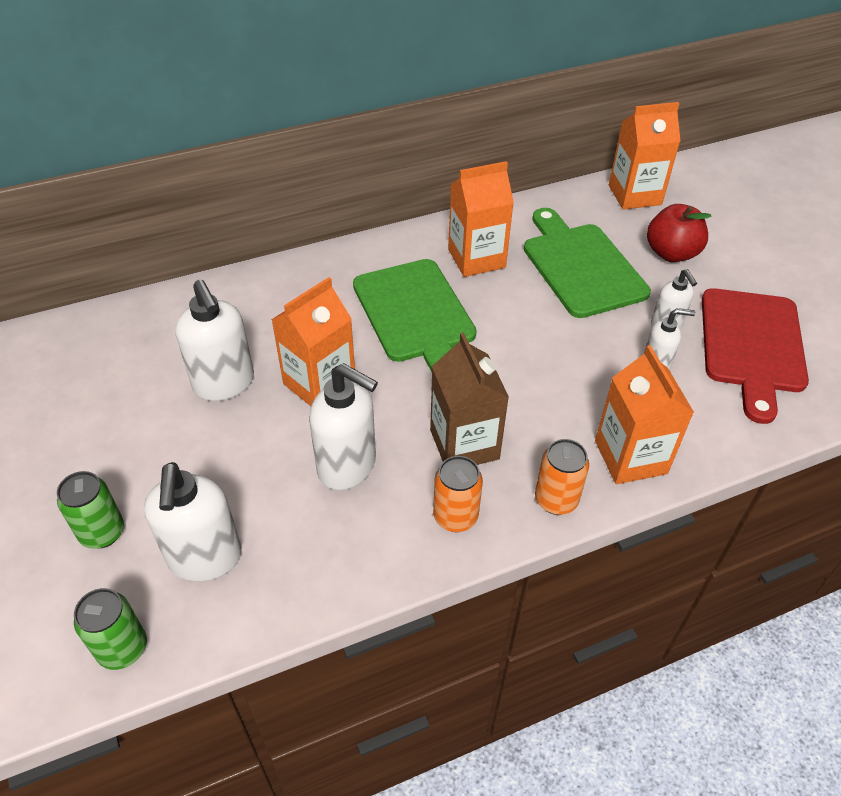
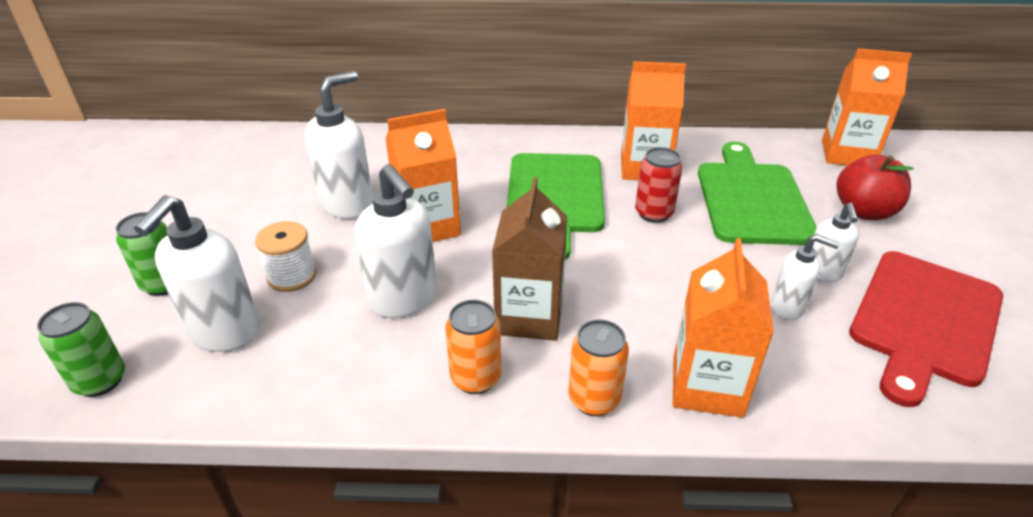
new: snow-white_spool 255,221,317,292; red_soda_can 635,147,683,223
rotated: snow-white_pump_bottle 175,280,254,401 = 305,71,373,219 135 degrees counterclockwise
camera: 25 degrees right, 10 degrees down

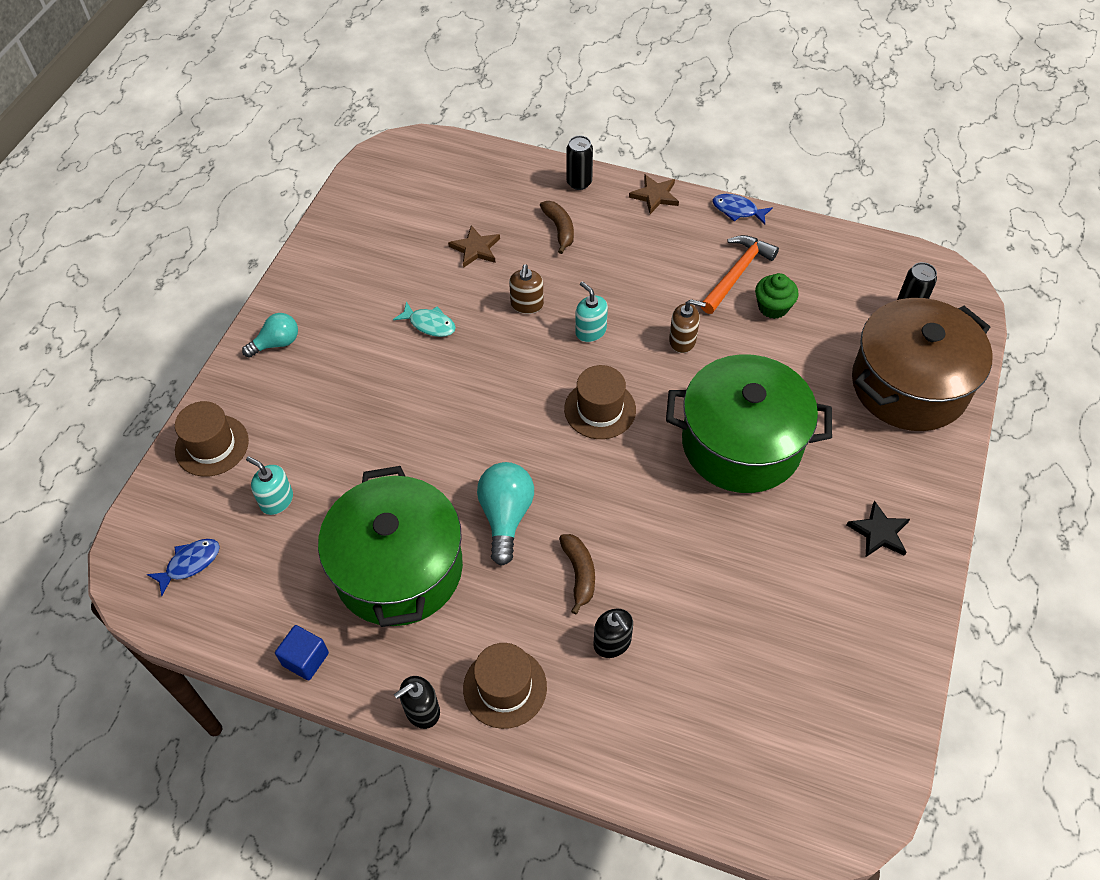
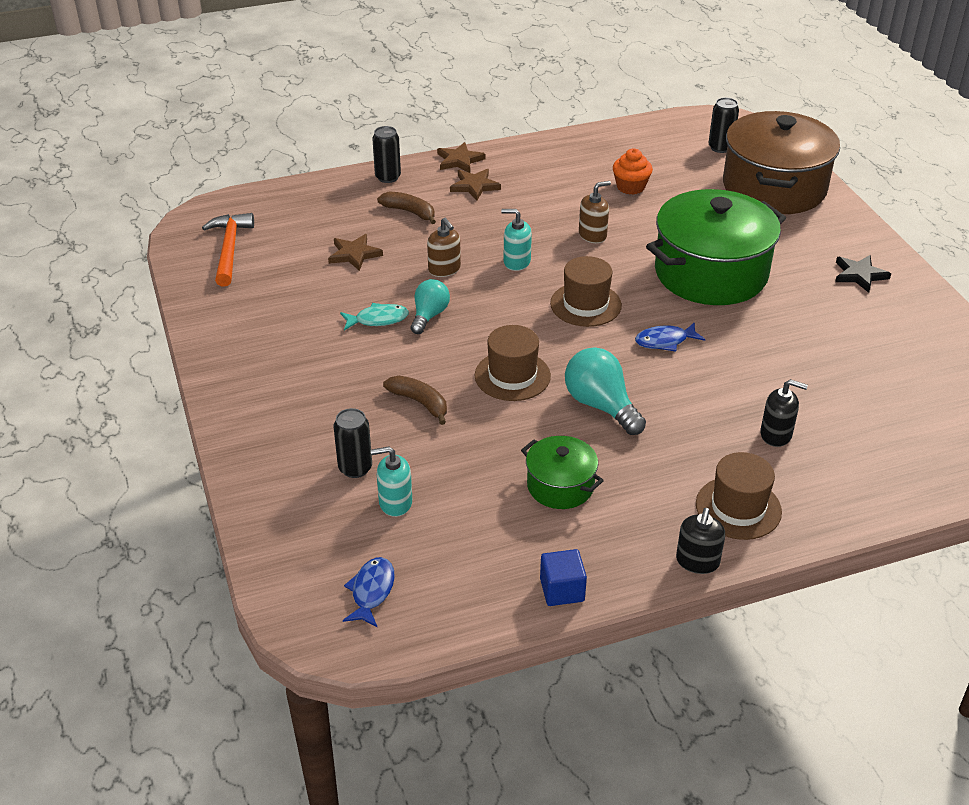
new: ebony_soda_can 334,408,372,478; russet_star_shape 450,169,501,201
shifted: russet_top_hat 175,401,249,477 to 475,325,551,401; teal_light_bulb 242,313,298,358 to 411,279,450,334; russet_banana_fruit 559,534,595,615 to 383,376,447,425; bright_orange_claw_hammer 701,235,779,314 to 202,213,254,286; cobalt_fish 712,194,773,225 to 635,322,705,352
repainted: leaf-green_cupcake 755,273,799,319 to bright_orange_cupcake 613,148,653,195
scaled: leaf-green_stockpot 318,466,463,627 = 521,436,604,509 x0.49
camera: 40 degrees left, 15 degrees down

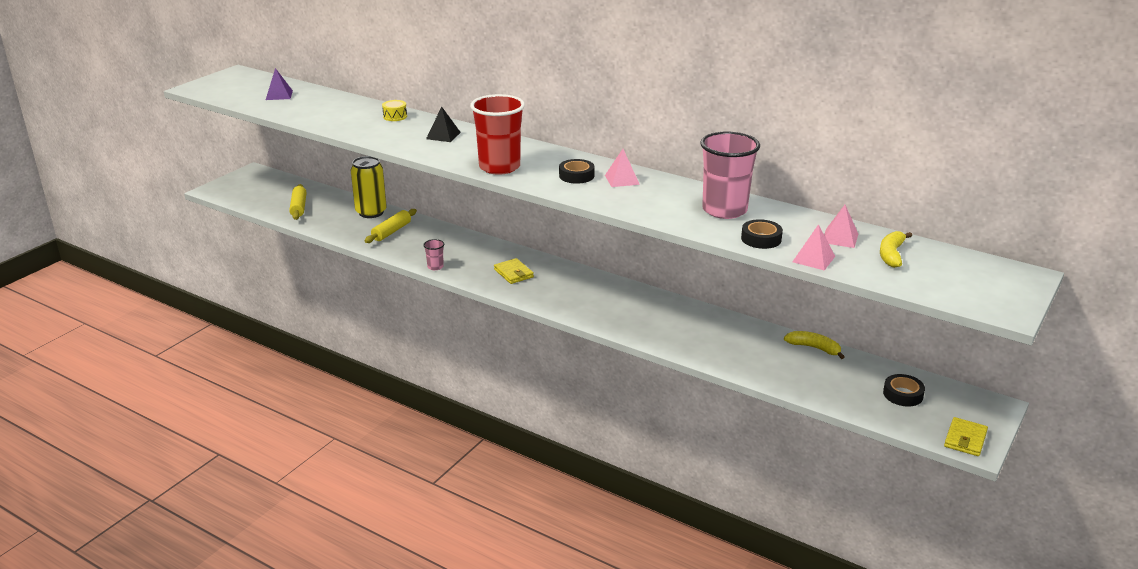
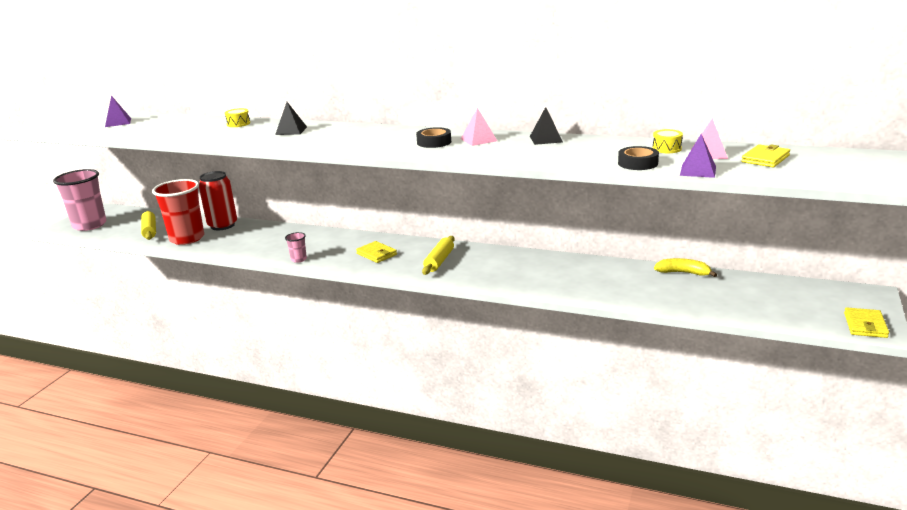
gone: ebony_sticky_tape 883,374,925,407
new: ebony_pyramid 530,107,563,145; golden_drum 653,129,683,153
shifted: golden_pastry_roller 364,209,417,243 to 422,236,455,275; red_tumbler 470,94,525,175 to 152,179,204,245; rosy_tumbler 700,132,760,219 to 53,169,106,231
swapped: golden_banana_fruit 880,231,912,268 to golden_billfold 741,144,790,167
repainted: golden_soda_can 351,156,387,218 to red_soda_can 199,171,237,230; rosy_pyramid 792,224,835,271 to royal_purple_pyramid 680,134,716,178
camera: 10 degrees left, 5 degrees down

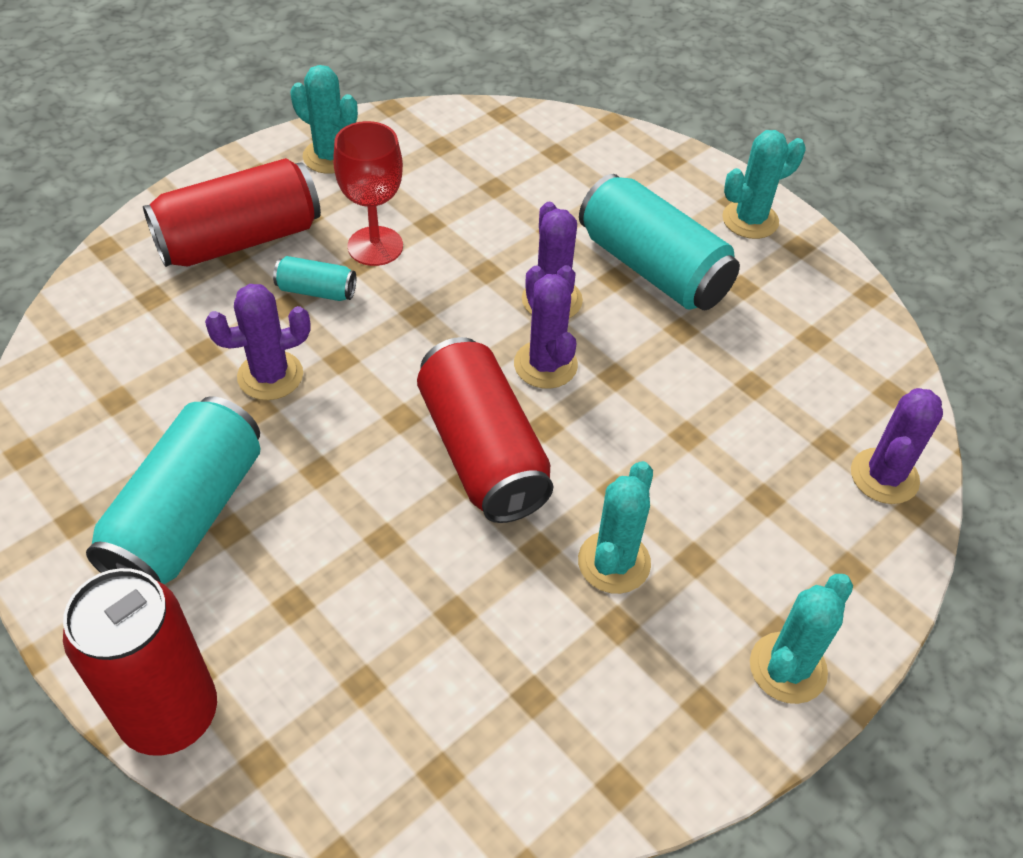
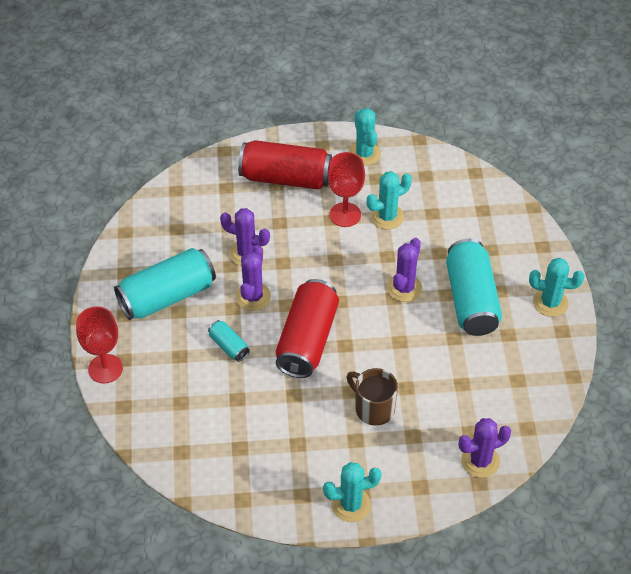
new: russet_tea_mug 346,368,398,425
shifted: teal_soda_can 273,256,356,301 to 208,320,250,362; royal_purple_saguaro_cactus 514,266,578,389 to 236,245,271,311; teal_saguaro_cactus 578,461,653,594 to 366,171,412,230
swapped: red_soda_can 63,568,217,756 to red_chalice 76,306,123,383
camera: 40 degrees right, 0 degrees up

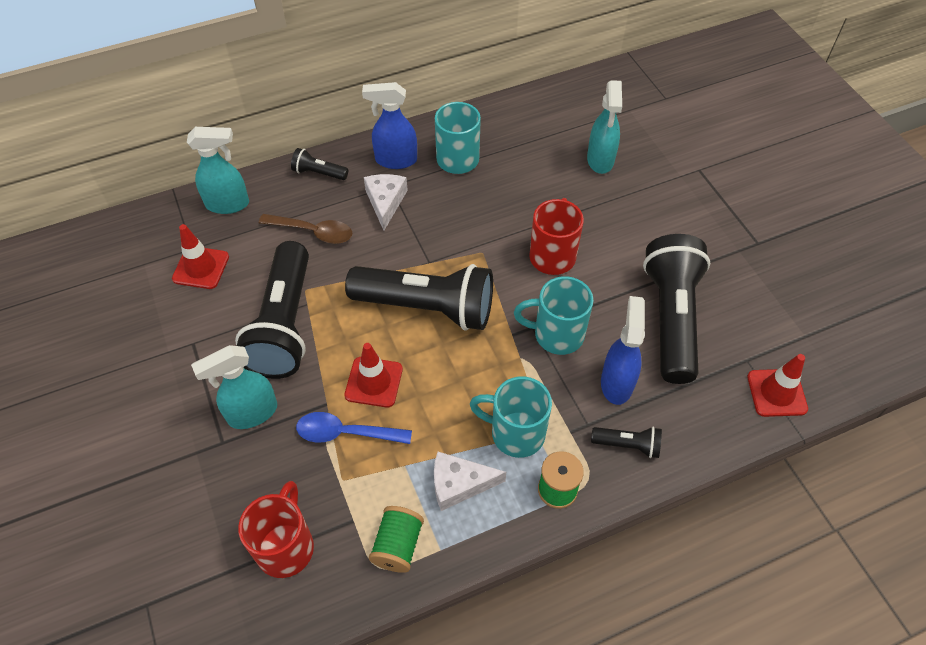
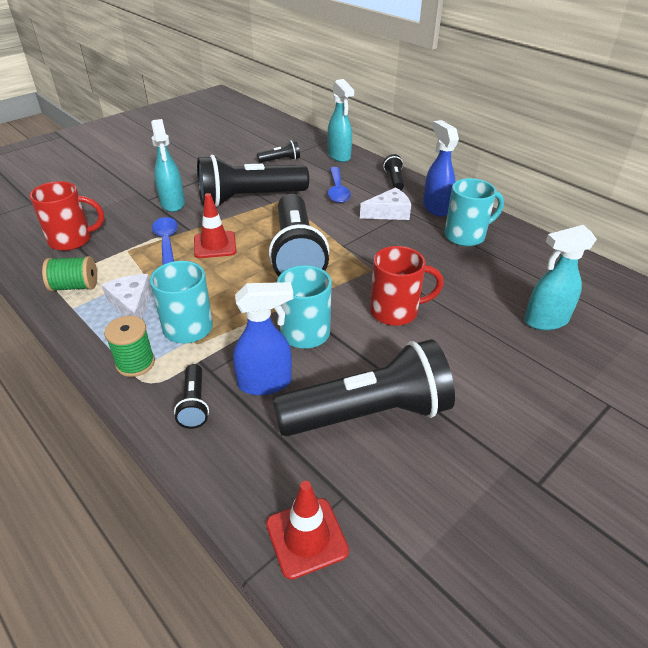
swapped: red_road_cone 172,224,229,289 to ebony_torch 257,140,300,163
repainted: russet_spoon 259,214,352,244 to cobalt_spoon 328,167,351,203
rotated: teal_spray_bottle 191,345,277,429 = 151,119,185,212 150 degrees counterclockwise
camera: 70 degrees right, 15 degrees down

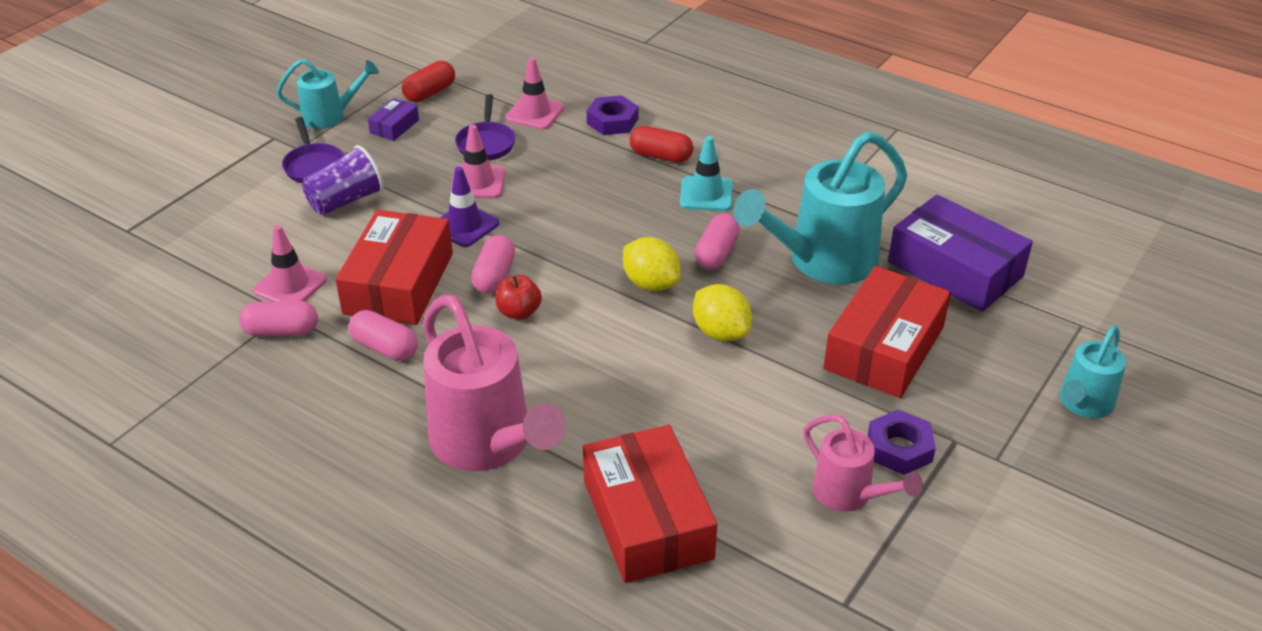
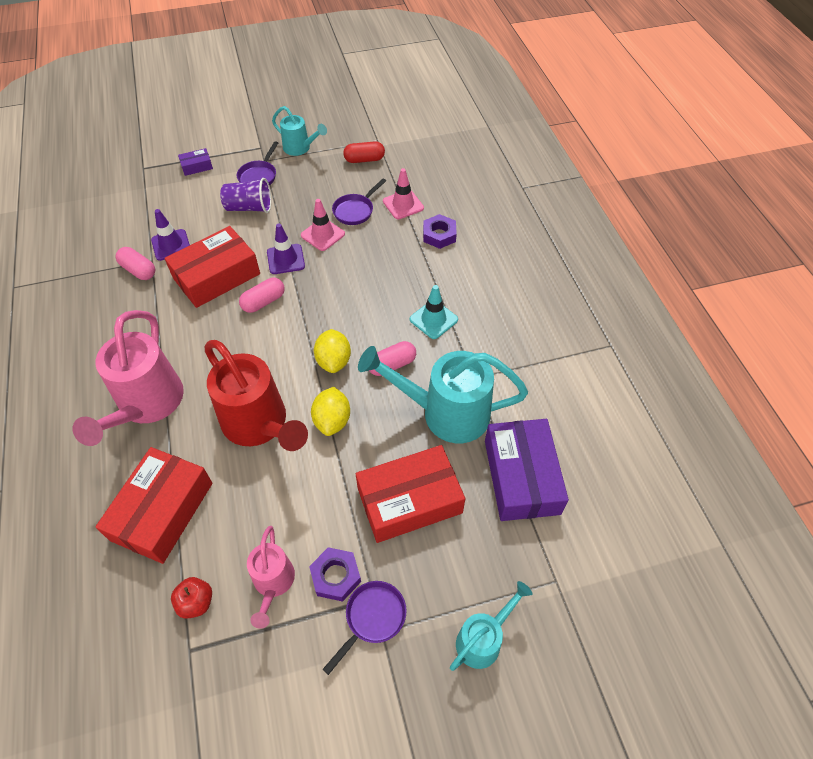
gone: rosy_capsule 349,310,418,361; red_capsule 630,126,693,163
new: red_watering_pot 205,340,308,451; royal_purple_pan 322,581,407,675
shifted: royal_purple_package 368,98,419,141 to 178,148,213,176; red_apple 495,275,542,320 to 171,577,212,619
repainted: rosy_road_cone 253,225,327,302 to royal_purple_road_cone 151,209,190,261
rotated: teal_watering_pot 1060,325,1126,418 = 450,581,532,671 150 degrees clockwise
camera: 40 degrees right, 15 degrees up

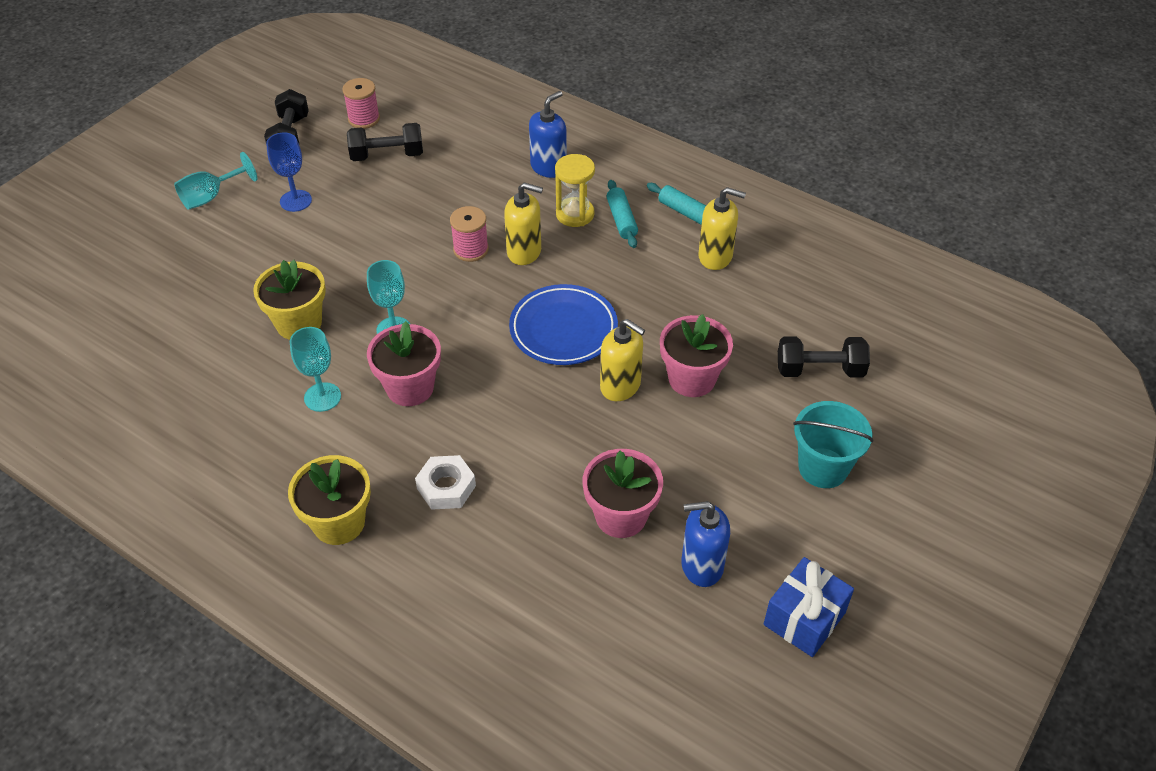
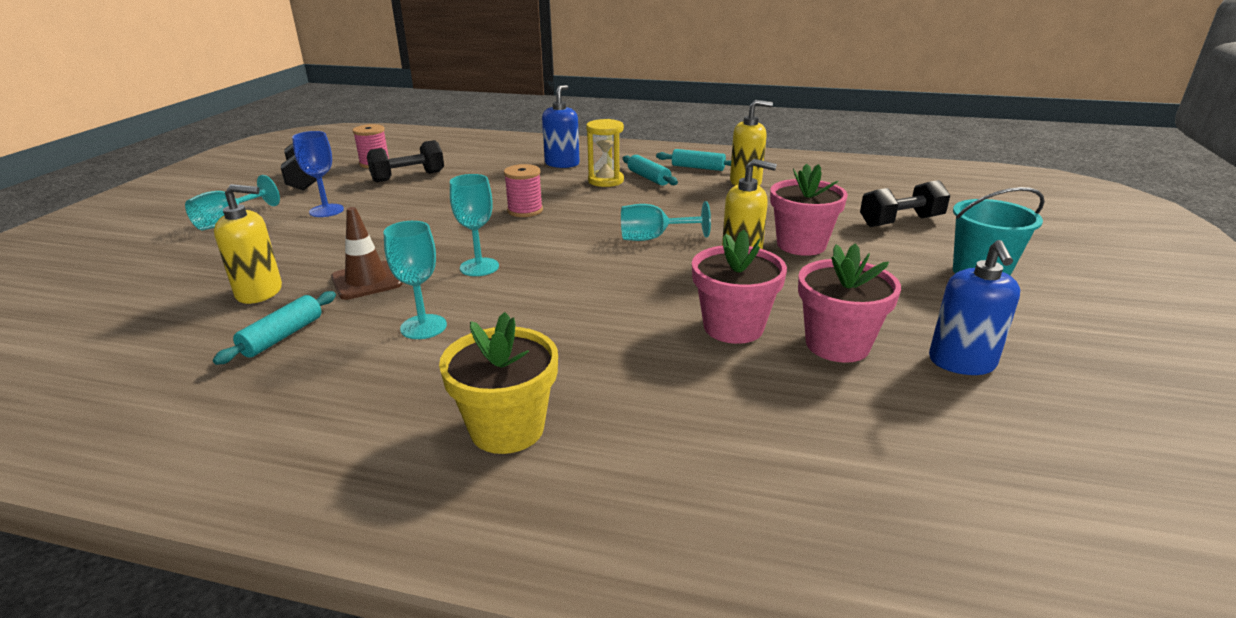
gone: snow-white_hexagon_nut 415,455,476,510; cobalt_gift 764,557,854,657
new: teal_pastry_roller 213,291,336,365
shifted: rosy_potted_plant 367,321,441,406 to 692,230,787,344; golden_pump_bottle 504,182,543,265 to 214,184,282,304
swapped: golden_potted_plant 253,260,326,340 to russet_road_cone 331,207,402,300; cobalt_flat_dish 509,284,618,365 to teal_chalice 621,201,711,241
rotated: cobalt_pump_bottle 681,501,730,587 = 929,240,1020,375 60 degrees counterclockwise
camera: 20 degrees left, 20 degrees down

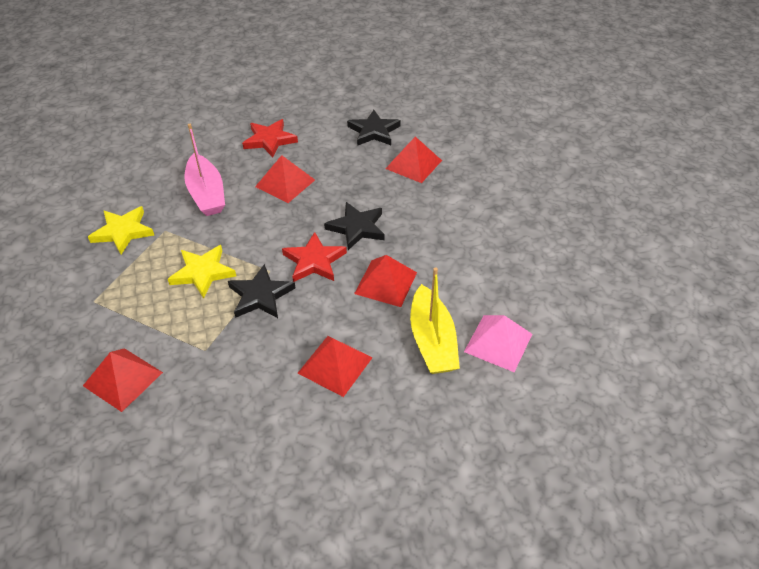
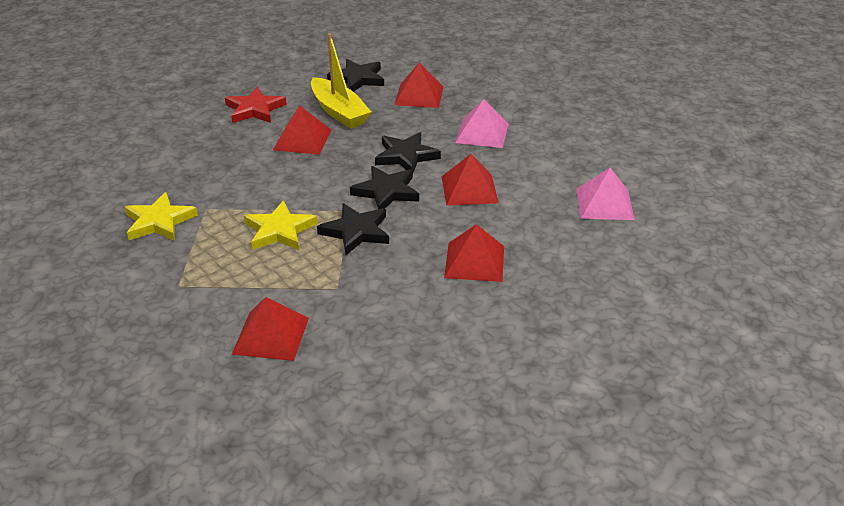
gone: rosy_toy_boat 184,124,225,216
new: rosy_pyramid 455,99,509,148
shifted: golden_toy_boat 410,267,460,374 to 311,33,371,129
repainted: red_star_shape 282,232,347,282 to ebony_star_shape 350,166,419,209
camera: 25 degrees left, 10 degrees down

